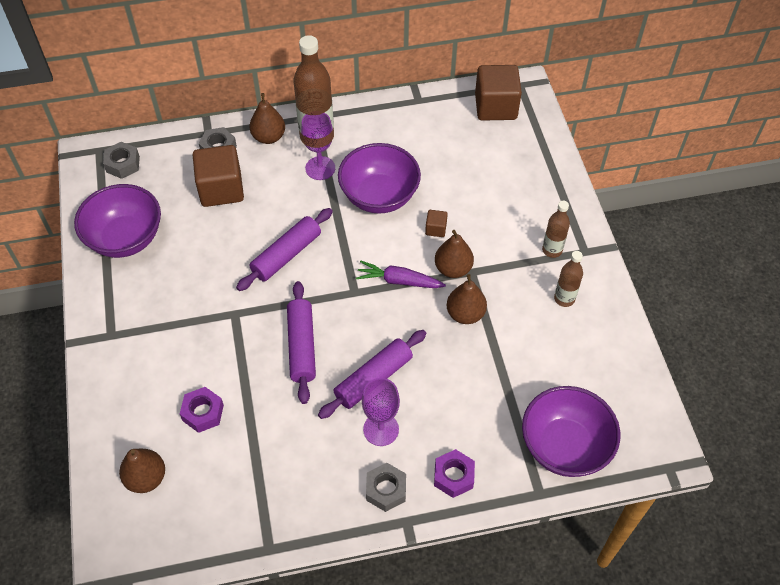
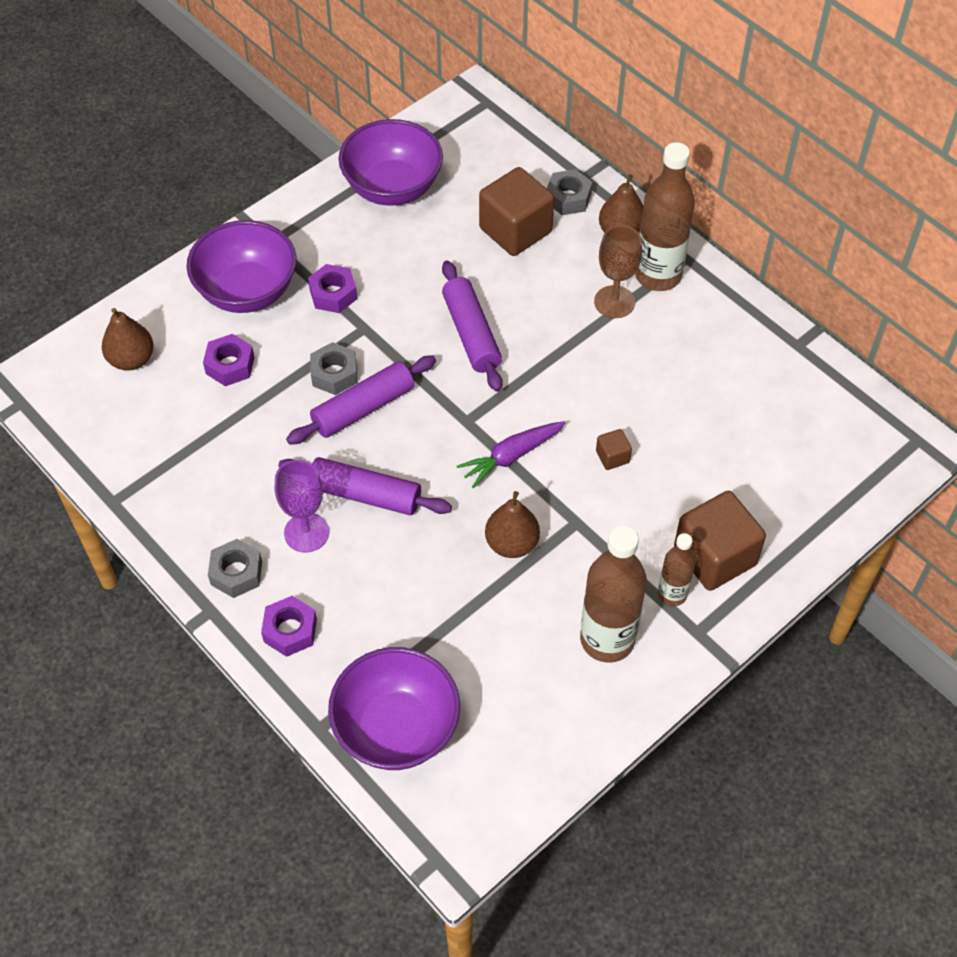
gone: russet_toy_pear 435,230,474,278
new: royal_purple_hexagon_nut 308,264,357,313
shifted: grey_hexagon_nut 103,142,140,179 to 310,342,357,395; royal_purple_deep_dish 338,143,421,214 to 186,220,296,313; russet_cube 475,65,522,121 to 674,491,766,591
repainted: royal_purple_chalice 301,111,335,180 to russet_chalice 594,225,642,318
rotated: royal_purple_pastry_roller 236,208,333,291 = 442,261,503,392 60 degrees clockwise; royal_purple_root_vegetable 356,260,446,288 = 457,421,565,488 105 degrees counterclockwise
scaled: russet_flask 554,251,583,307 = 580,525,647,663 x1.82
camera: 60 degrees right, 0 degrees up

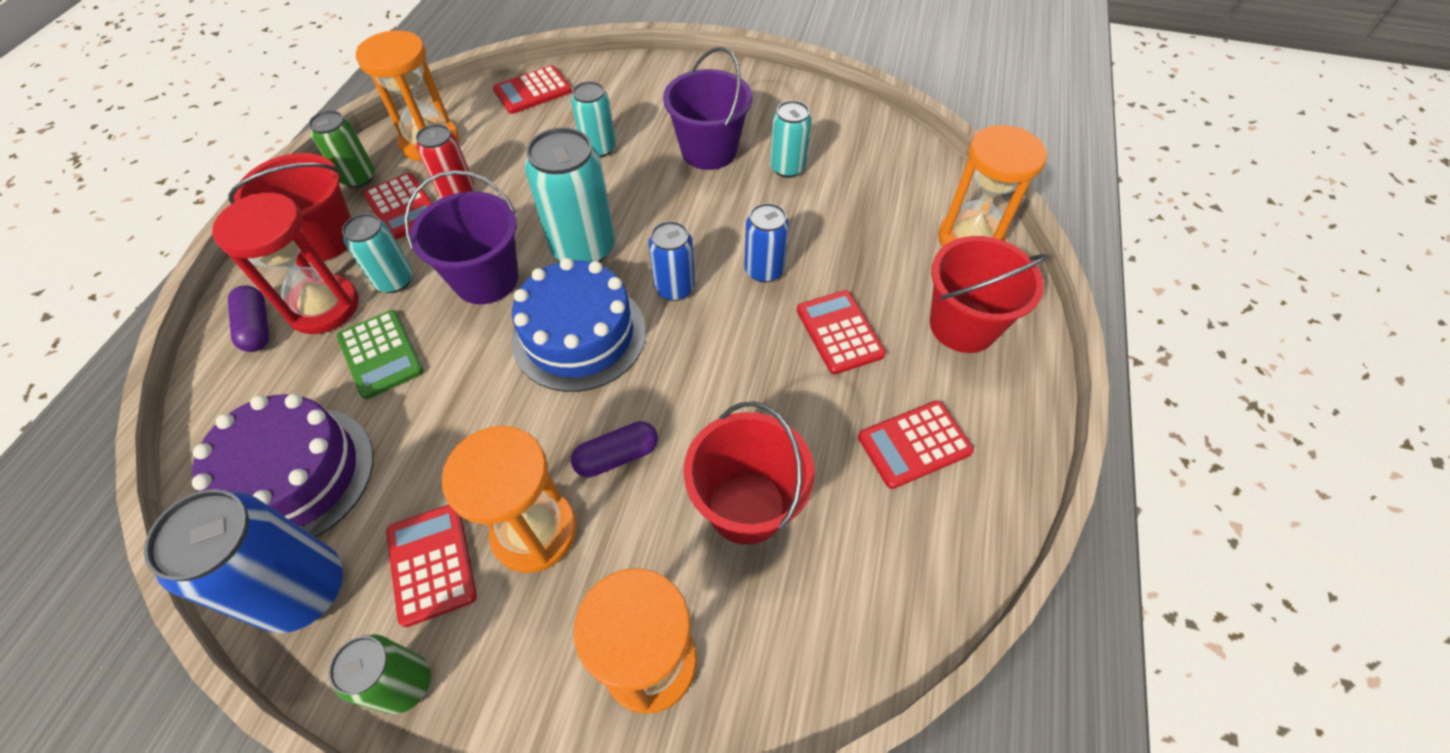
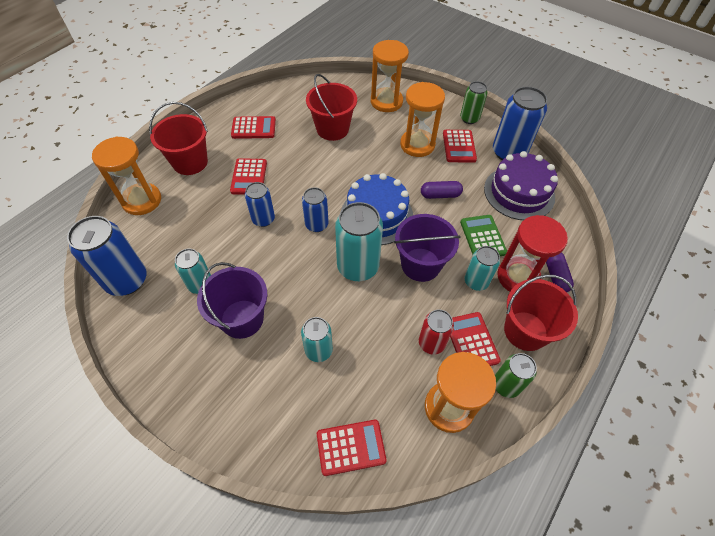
new: cobalt_soda_can 67,216,147,296
shifted: royal_purple_capsule 571,421,658,477 to 421,181,463,199
camera: 160 degrees left, 0 degrees up

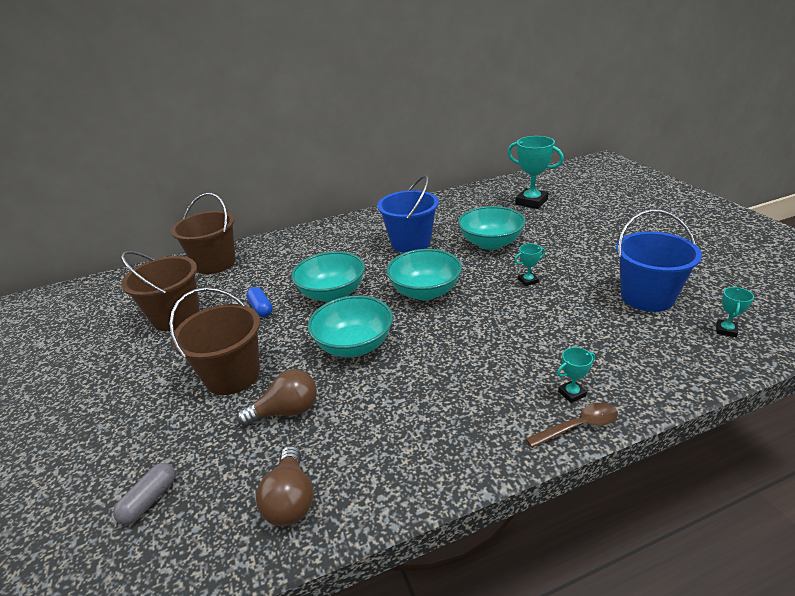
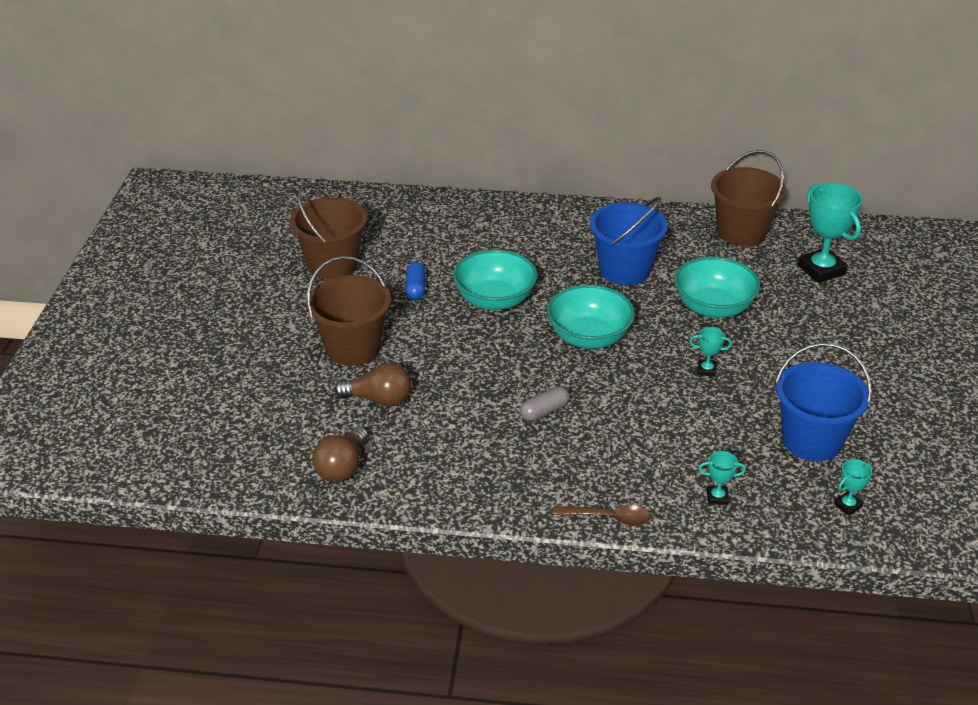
gone: teal_deep_dish 308,296,393,357
shifted: grey_capsule 113,463,175,525 to 520,386,570,422; russet_pail 171,193,235,274 to 711,150,786,247; teal_award_cup 557,347,595,403 to 698,451,746,505
camera: 25 degrees right, 5 degrees up

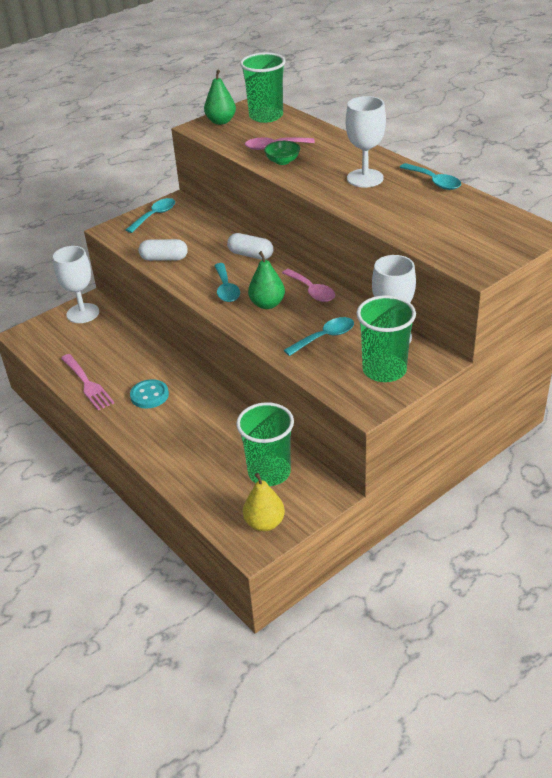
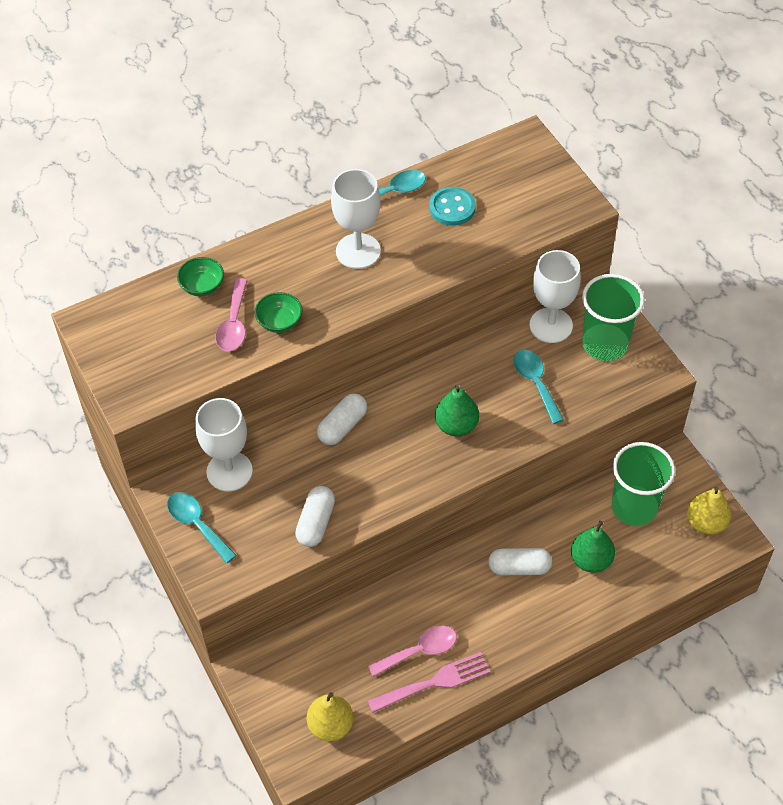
gone: teal_spoon 214,263,240,302; leaf-green_tumbler 240,53,286,123
new: leaf-green_deep_dish 177,257,224,296; golden_toy_pear 307,692,353,741; snow-white_capsule 488,548,552,575
shifted: snow-white_chalice 53,246,99,323 to 195,398,253,491; teal_shirt_button 130,379,169,409 to 429,187,476,226; leaf-green_toy_pear 204,70,236,125 to 571,521,615,573; rosy_spoon 282,269,335,302 to 368,626,457,677
camera: 80 degrees left, 15 degrees up

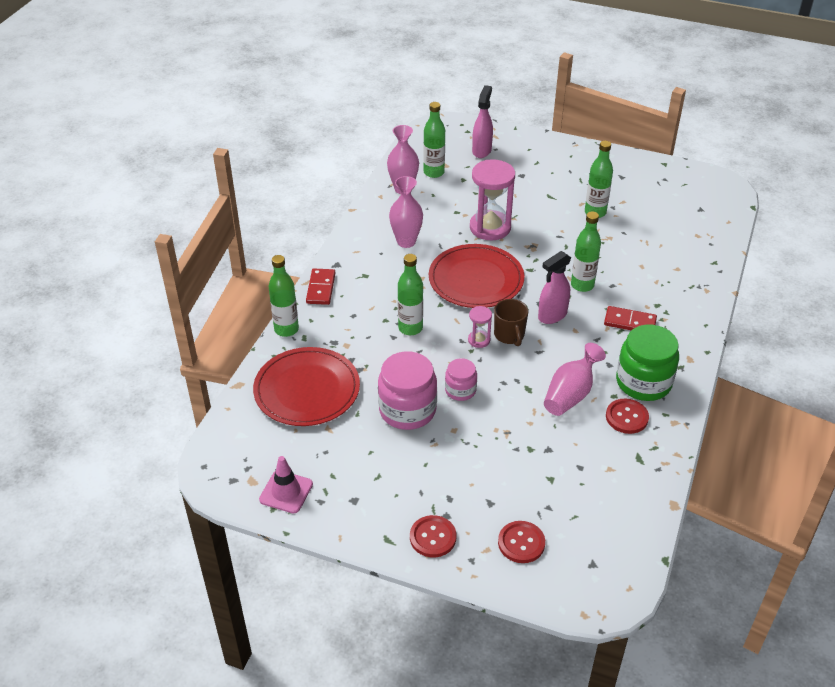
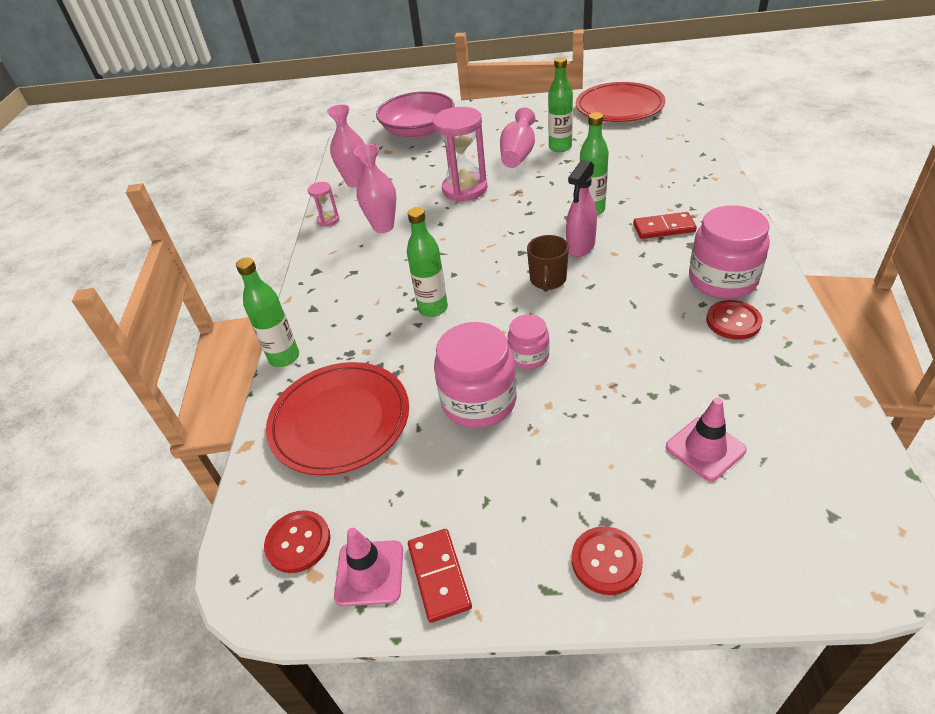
gone: leaf-green_flask 423,102,445,178
new: rosy_road_cone 666,398,747,481
shifted: red_domino 306,269,335,305 to 408,529,472,623; red_flat_dish 429,244,524,308 to 576,82,665,122; rosy_hourglass 468,306,492,348 to 308,182,339,227; red_shirt_button 498,521,545,563 to 264,510,331,573; rosy_flower_vase 544,343,606,416 to 500,108,535,168
swapped: rosy_spray_bottle 472,85,493,158 to rosy_deep_dish 376,91,455,138
repainted: leaf-green_preserve_jar 616,325,679,401 to rosy_preserve_jar 689,205,770,299
rotated: russet_tea_mug 494,299,528,346 = 527,235,569,292 45 degrees clockwise
camera: 15 degrees left, 0 degrees up

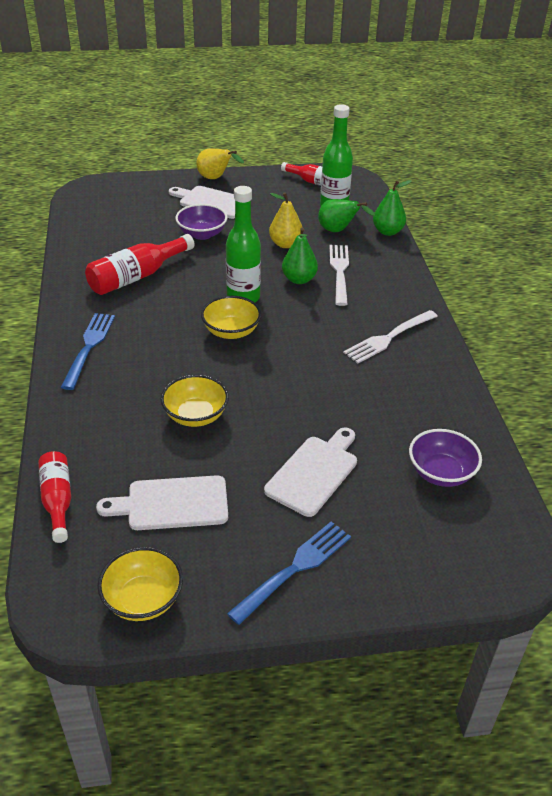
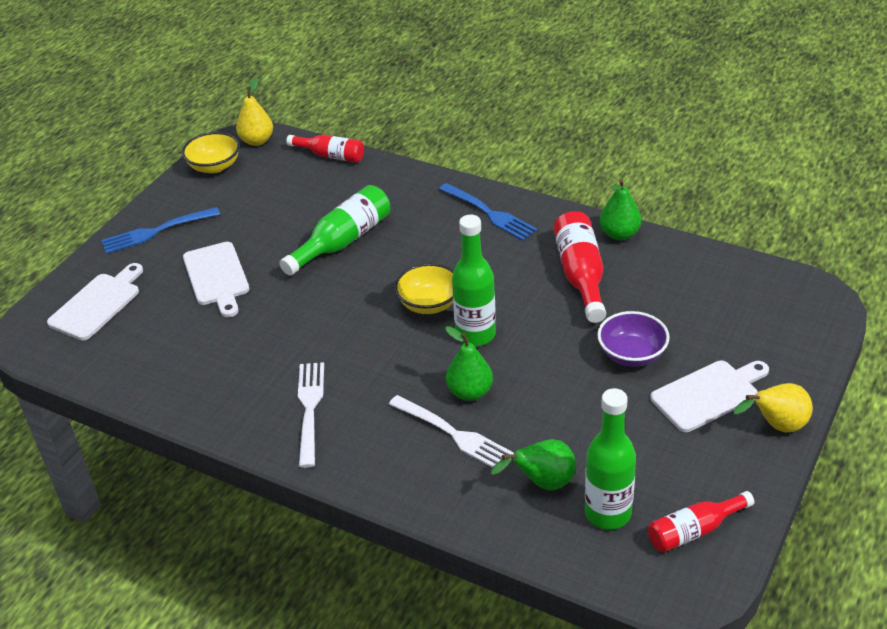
gone: royal_purple_deep_dish 409,429,482,487
shifted: snow-white_bread_board 96,475,228,530 to 47,263,143,340; golden_toy_pear 269,192,302,248 to 236,78,273,146; leaf-green_toy_pear 373,180,412,236 to 600,179,641,240
swapped: golden_deep_dish 160,375,229,427 to leaf-green_flask 280,185,390,276
rotated: cobalt_table_fork 227,522,351,625 = 101,207,220,254 75 degrees clockwise
camera: 130 degrees right, 0 degrees up

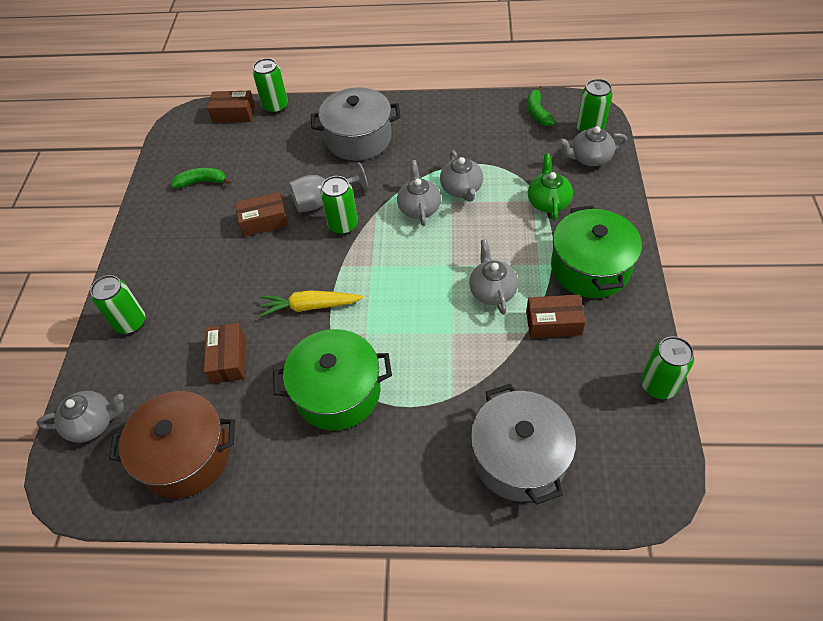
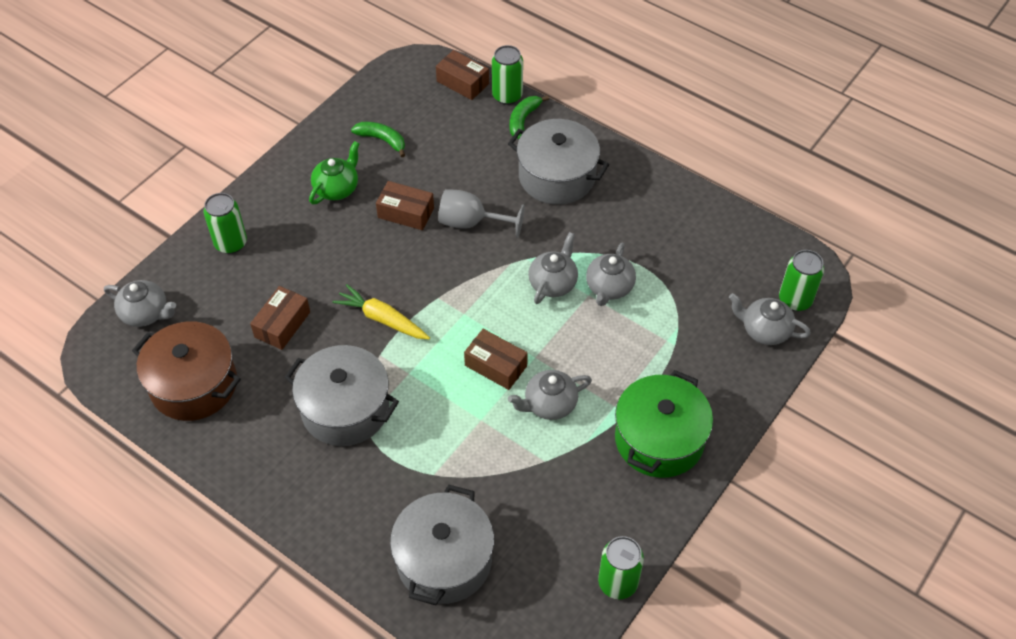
gone: leaf-green_soda_can 320,176,358,235
shifted: russet_package 526,295,586,338 to 464,329,528,390; leaf-green_banana_fruit 527,86,555,126 to 510,95,549,139; leaf-green_teapot 528,153,573,220 to 309,141,359,205
repainted: leaf-green_stockpot 273,329,392,430 to grey_stockpot 284,345,399,446
rotated: grey_teapot 469,239,518,315 = 508,370,592,420 135 degrees counterclockwise
camera: 30 degrees right, 0 degrees up

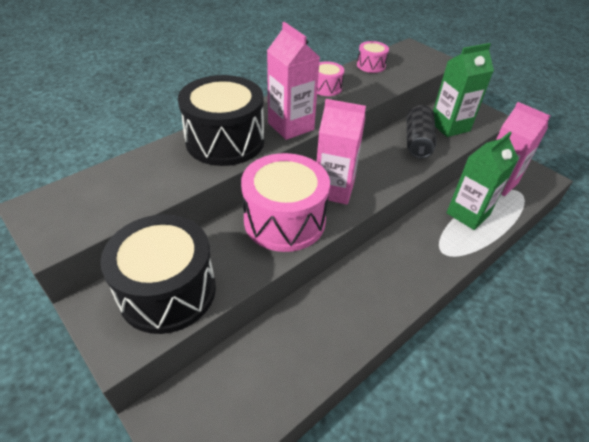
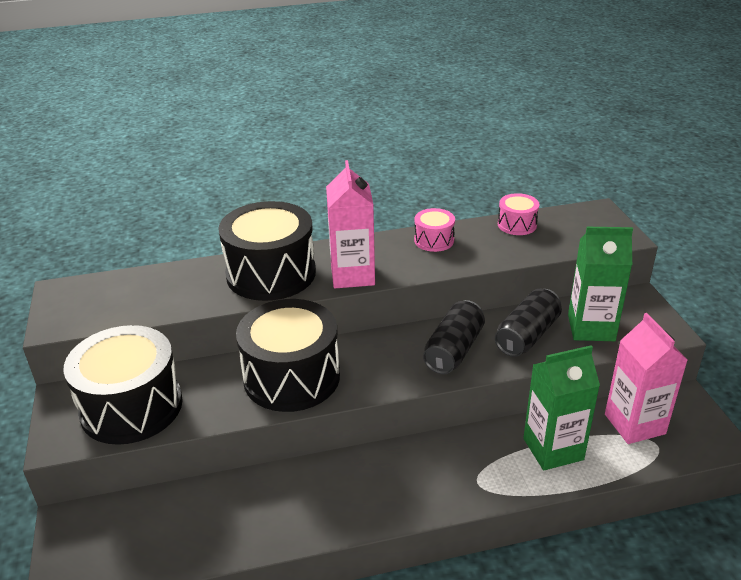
gone: rosy_juice_carton 317,99,366,205
new: ebony_soda_can 423,300,485,374
repainted: rosy_drum 241,153,330,252 to ebony_drum 236,299,340,412
camera: 30 degrees right, 10 degrees down

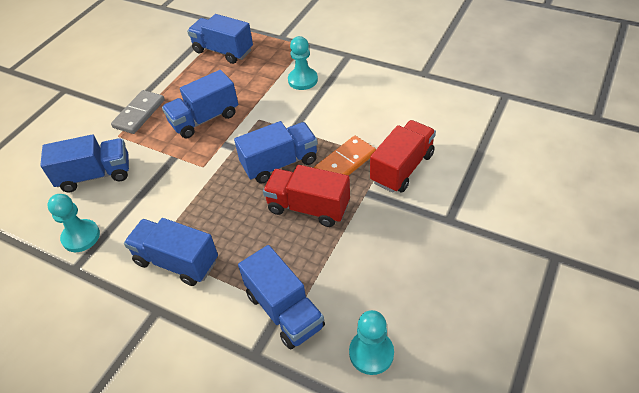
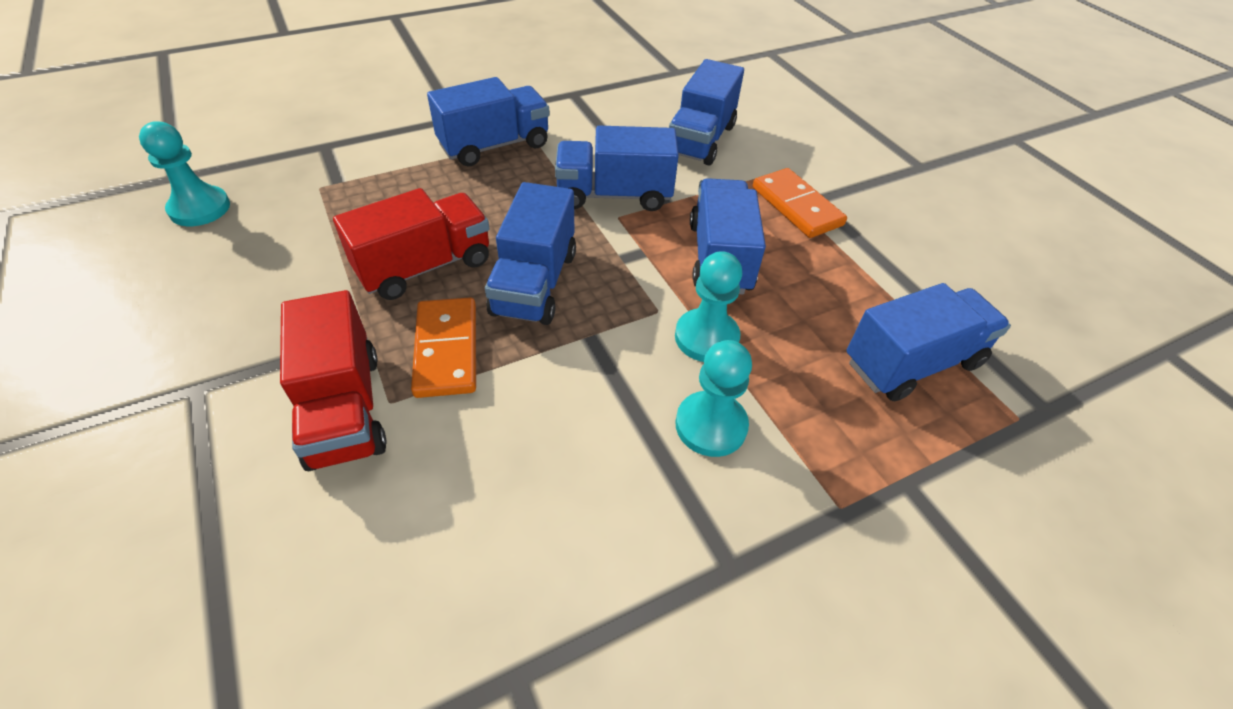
shifted: teal_pawn 47,194,100,252 to 675,251,742,362; cobalt_truck 238,245,325,349 to 555,126,679,211
repainted: grey_domino 111,90,165,134 to bright_orange_domino 753,168,847,238
camera: 120 degrees right, 0 degrees up

